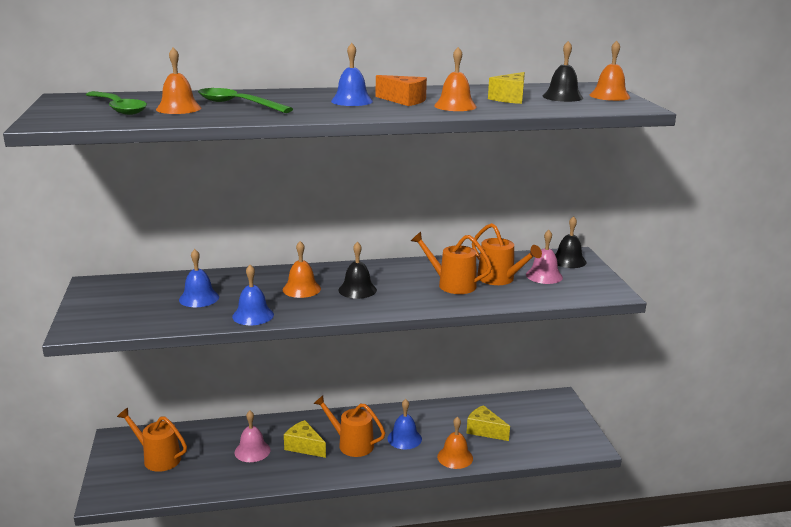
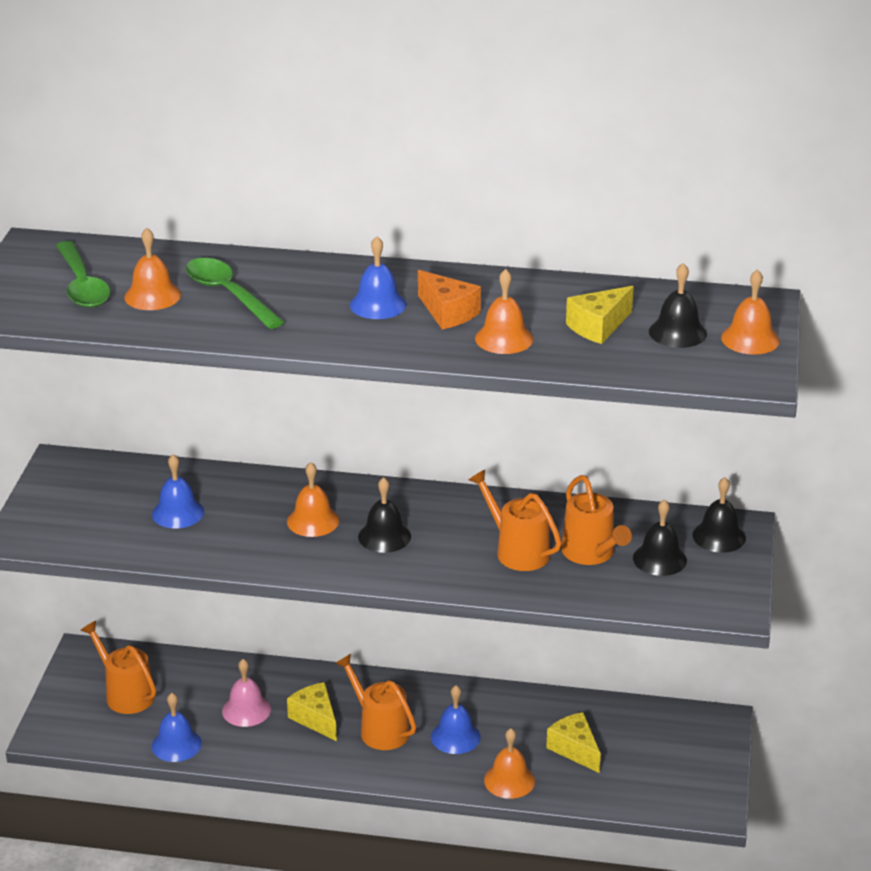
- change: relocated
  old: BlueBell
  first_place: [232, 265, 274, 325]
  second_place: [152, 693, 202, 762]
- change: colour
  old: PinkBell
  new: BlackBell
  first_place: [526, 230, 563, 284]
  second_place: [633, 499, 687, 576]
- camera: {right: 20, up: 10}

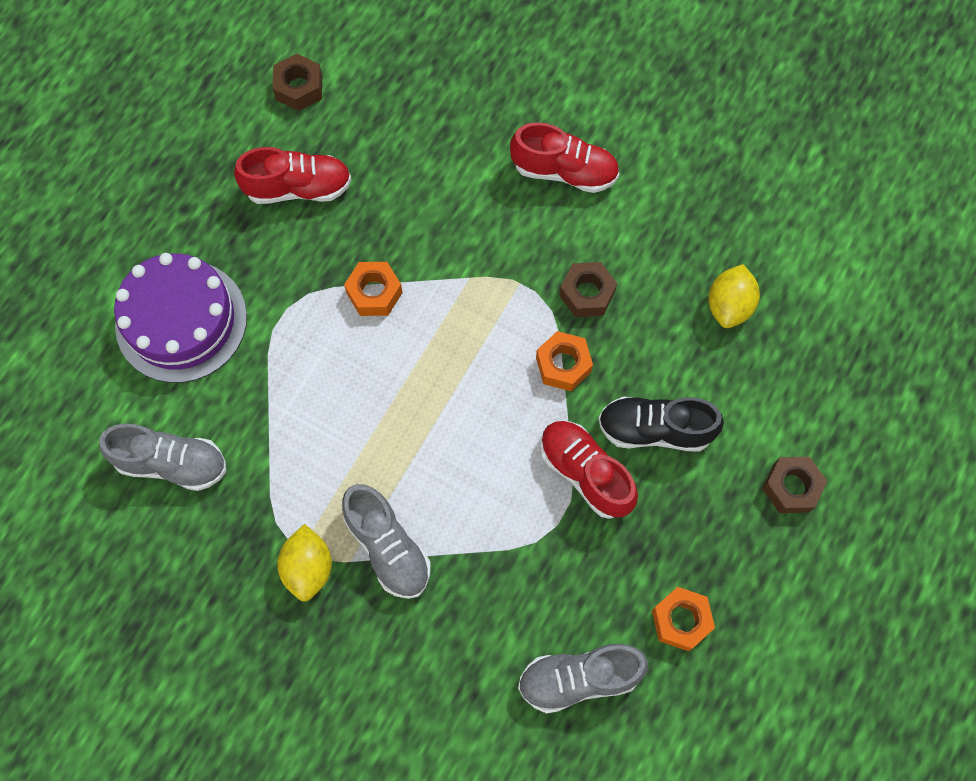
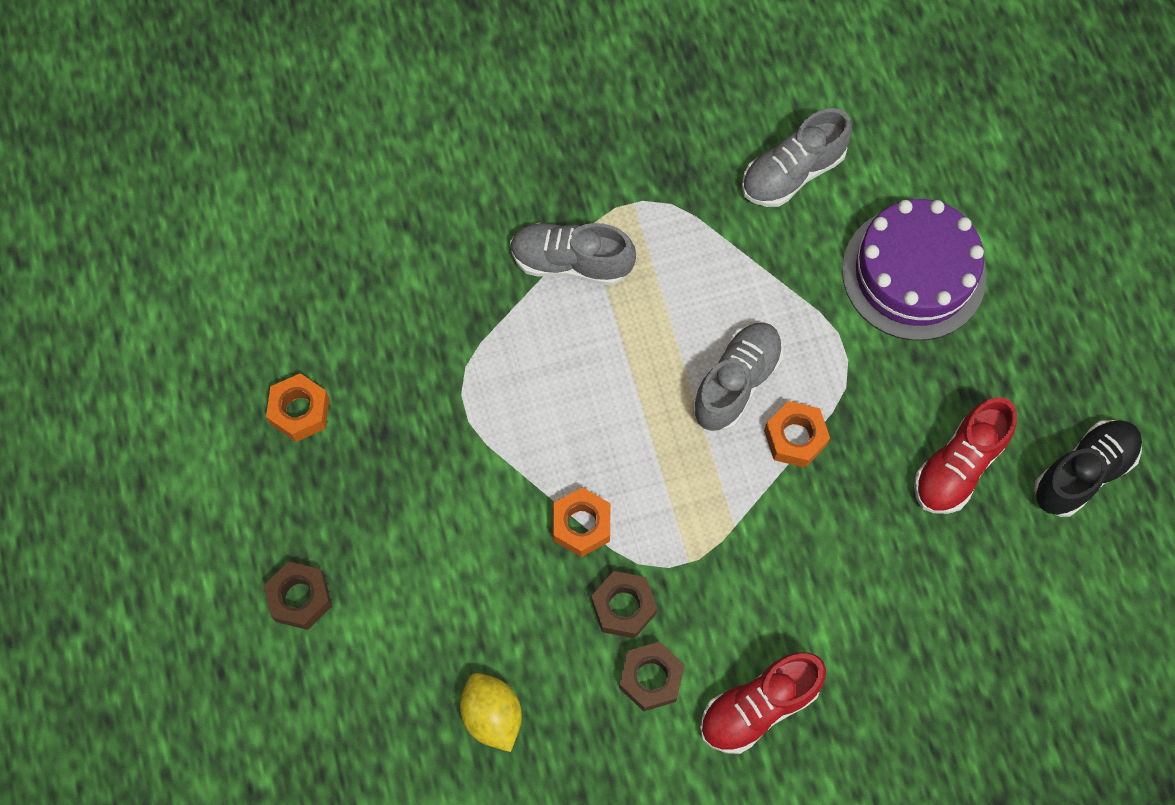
- change: relocated
  old: BrownNut
  first_place: [273, 54, 322, 111]
  second_place: [619, 641, 685, 711]
- change: missing
  old: YellowLemon
  first_place: [277, 524, 332, 602]
- change: relocated
  old: GreyShoe
  first_place: [518, 644, 648, 714]
  second_place: [692, 322, 783, 431]
- change: missing
  old: RedShoe
  first_place: [540, 421, 638, 519]
- change: relocated
  old: BlackShoe
  first_place: [598, 396, 724, 452]
  second_place: [1034, 420, 1142, 517]
- camera: {right: 135, up: 0}

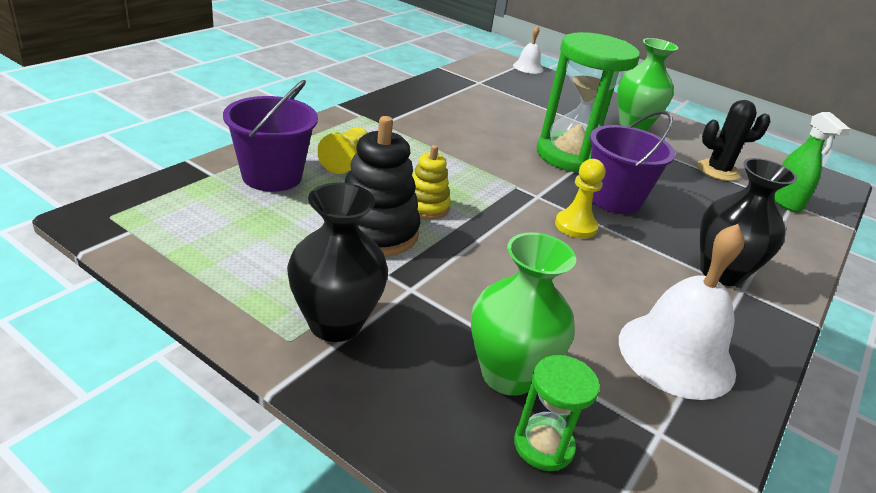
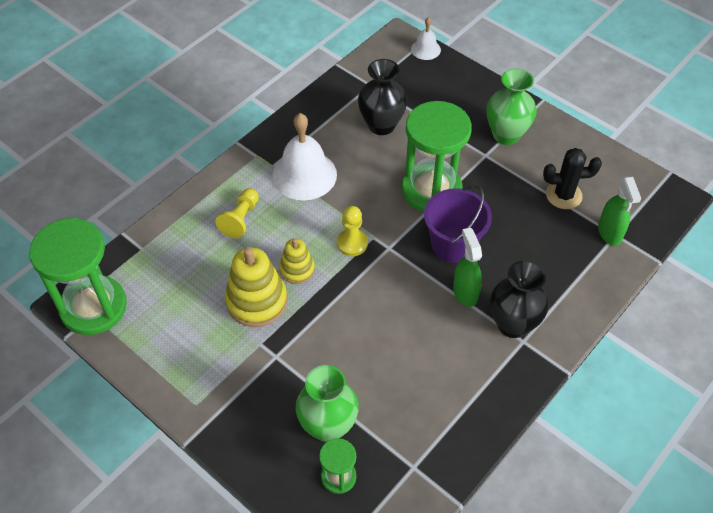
- change: missing
  old: PurpleBucket
  first_place: [223, 80, 318, 192]
- change: relocated
  old: BlackVase
  first_place: [287, 183, 388, 342]
  second_place: [358, 59, 407, 135]
- change: colour
  old: BlackStackingToy
  new: YellowStackingToy
  first_place: [345, 116, 420, 257]
  second_place: [225, 247, 287, 327]
- change: relocated
  old: YellowPawn
  first_place: [555, 159, 605, 239]
  second_place: [337, 206, 368, 256]
- change: relocated
  old: WhiteBell
  first_place: [619, 224, 744, 400]
  second_place: [272, 113, 337, 200]
- change: appeared
  new: GreenHourglass
  second_place: [29, 218, 127, 335]
- change: appeared
  new: GreenSprayBottle
  second_place: [453, 228, 482, 307]
- camera: {right: 10, up: 20}

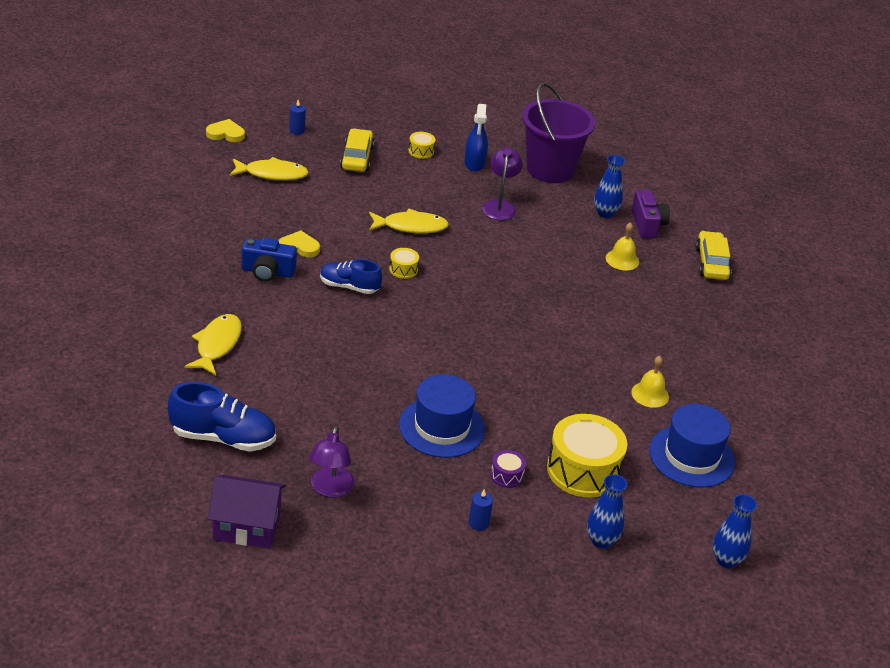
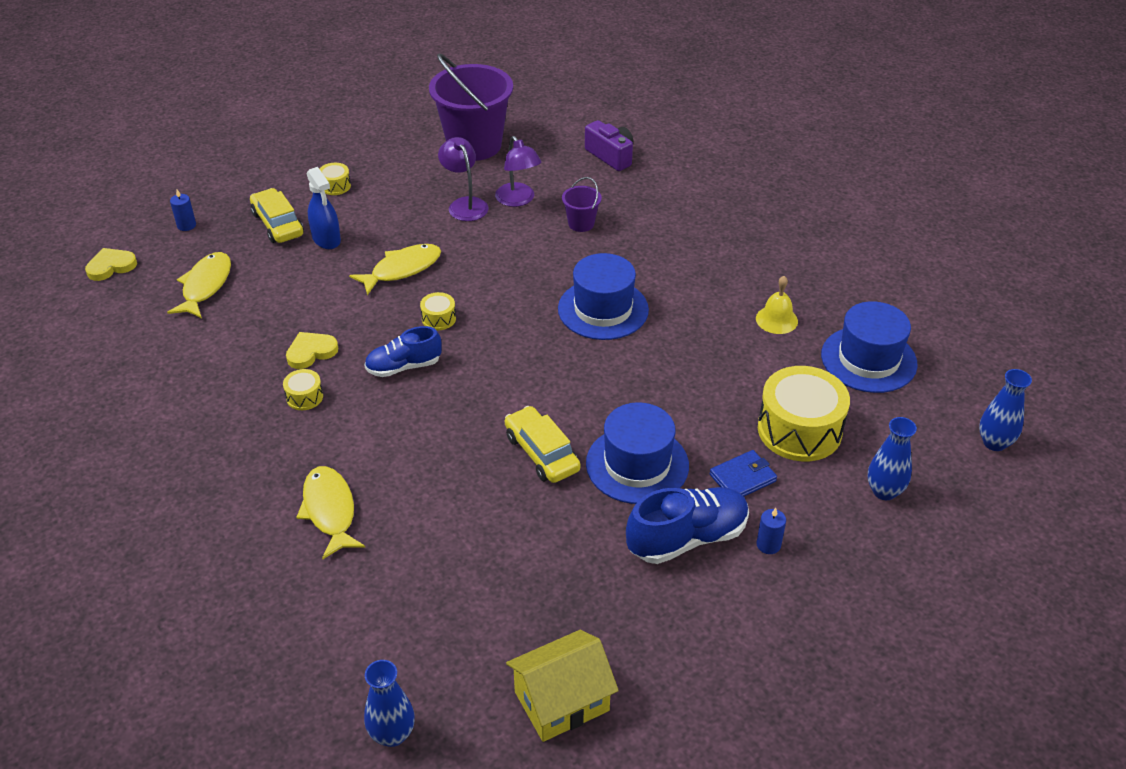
- change: relocated
  old: BlueShoe
  first_place: [168, 382, 276, 452]
  second_place: [626, 487, 749, 564]
- change: colour
  old: PurpleHouse
  new: YellowHouse
  first_place: [208, 475, 286, 549]
  second_place: [506, 630, 619, 742]
- change: spun
  old: YellowFish
  first_place: [229, 157, 309, 181]
  second_place: [167, 252, 231, 318]
  degrees: -45
- change: exchanged
  old: BlueCamera
  new: YellowDrum
  first_place: [242, 238, 297, 281]
  second_place: [283, 369, 323, 410]
- change: relocated
  old: PurpleLamp
  first_place: [309, 426, 355, 498]
  second_place: [495, 136, 541, 207]
- change: relocated
  old: BlueSprayBottle
  first_place: [464, 104, 488, 172]
  second_place: [307, 167, 341, 249]
- change: exchanged
  old: PurpleDrum
  new: BlueWallet
  first_place: [490, 450, 526, 488]
  second_place: [709, 450, 777, 496]
- change: relocated
  old: BlueVase
  first_place: [594, 155, 625, 218]
  second_place: [364, 660, 415, 747]
- change: missing
  old: YellowBell
  first_place: [606, 222, 639, 270]
- change: relocated
  old: YellowCar
  first_place: [695, 231, 731, 280]
  second_place: [505, 406, 581, 483]
- change: appeared
  new: BlueHat
  second_place: [558, 253, 649, 340]
- change: appeared
  new: PurpleBucket
  second_place: [562, 177, 602, 232]
- camera: {right: -30, up: 5}

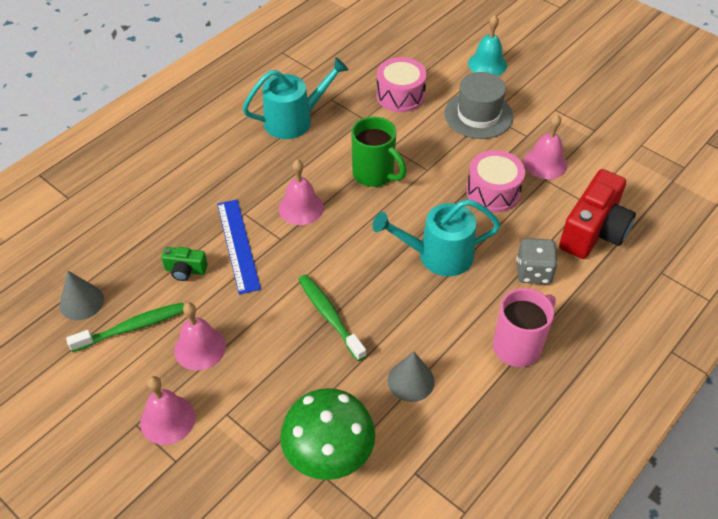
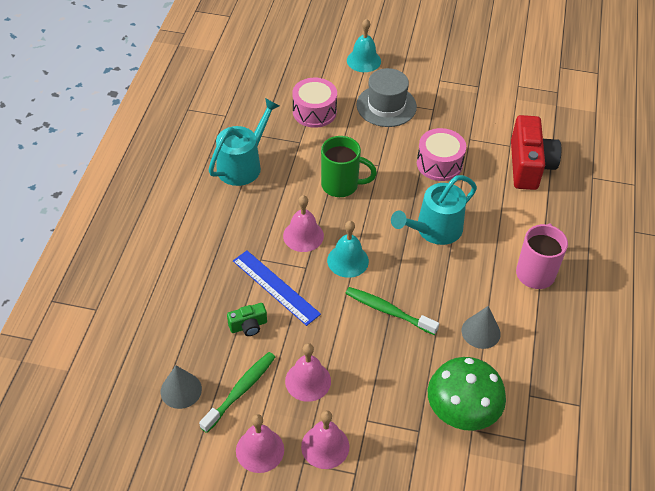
- change: missing
  old: GreyDice
  first_place: [516, 238, 558, 284]
- change: relocated
  old: PinkBell
  first_place: [524, 114, 567, 179]
  second_place: [236, 414, 284, 473]
- change: appeared
  new: TurquoiseBell
  second_place: [327, 221, 369, 278]
- camera: {right: -30, up: 0}

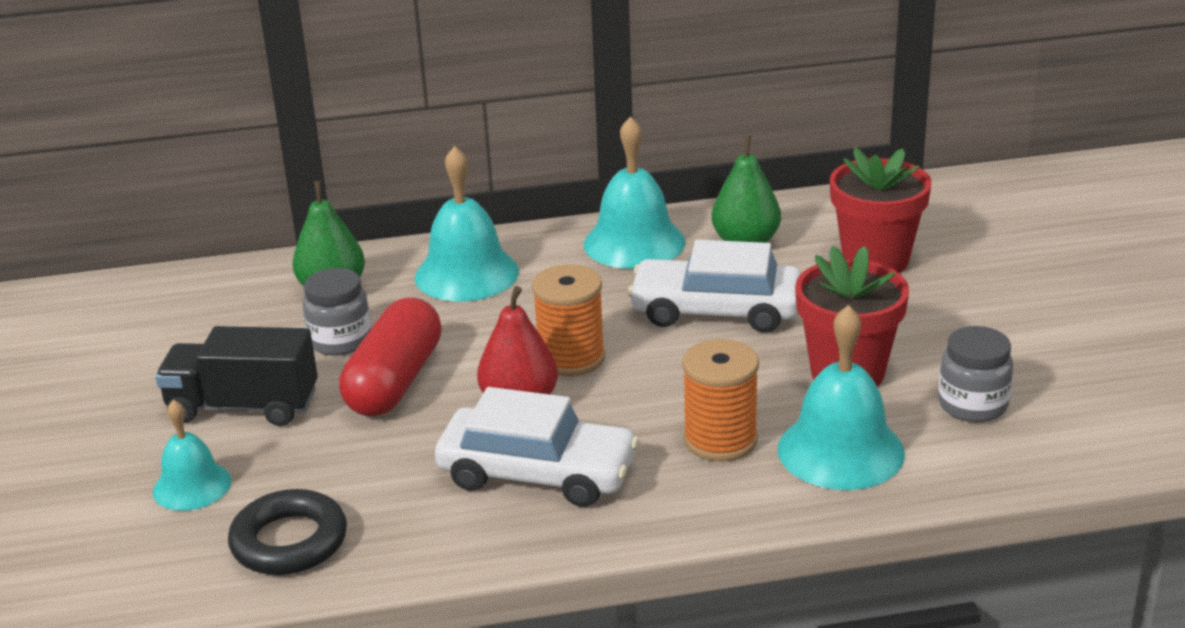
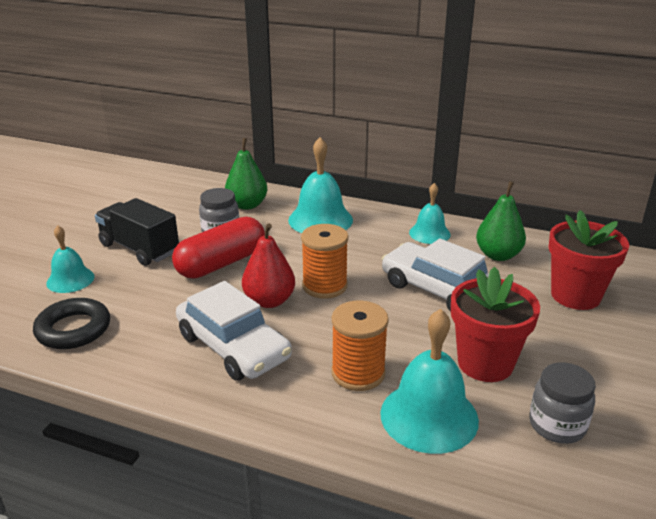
- change: size
  old: TurquoiseBell
  first_place: [584, 116, 685, 269]
  second_place: [409, 183, 451, 244]
  factor: 0.61
- camera: {right: 30, up: 0}

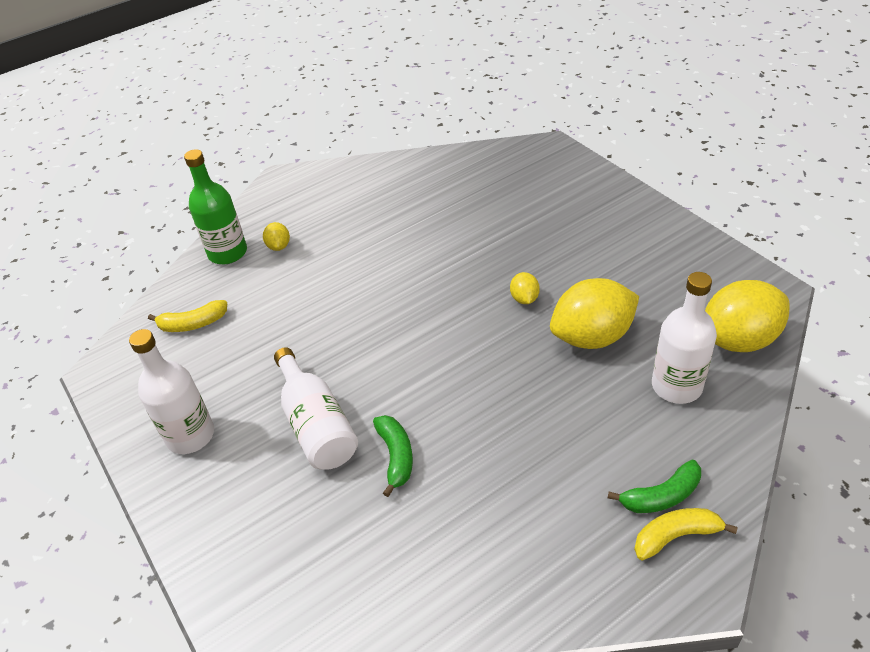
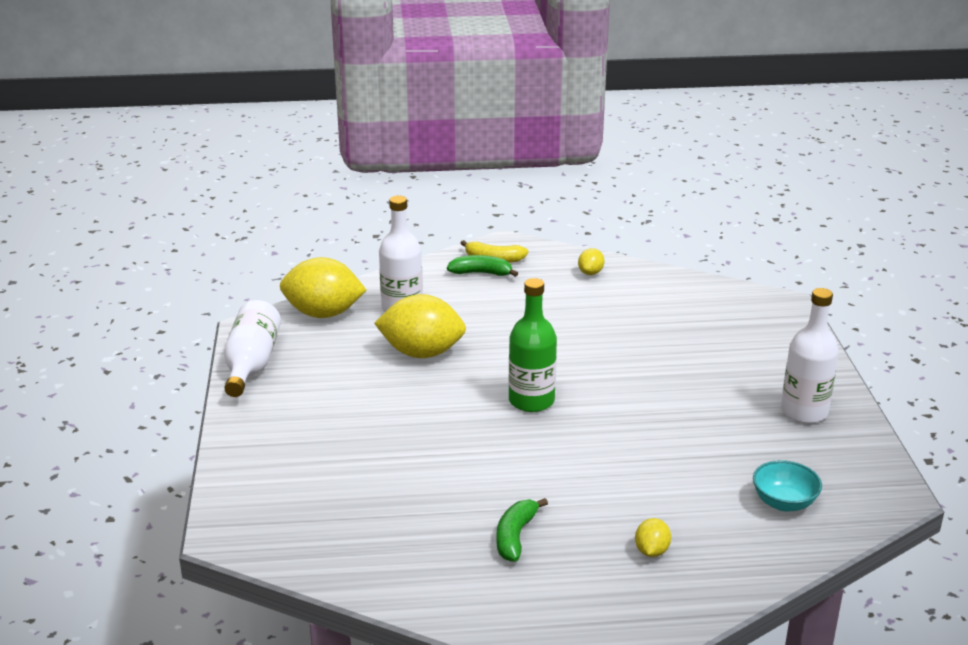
- change: exchanged
  old: YellowBanana
  new: TurquoiseBowl
  first_place: [148, 300, 227, 332]
  second_place: [753, 460, 822, 512]
- change: relocated
  old: GreenBottle
  first_place: [184, 149, 247, 264]
  second_place: [509, 278, 557, 412]
- change: relocated
  old: WhiteBottle
  first_place: [274, 347, 358, 470]
  second_place: [224, 300, 281, 397]
- change: relocated
  old: GreenBanana
  first_place: [373, 415, 413, 497]
  second_place: [496, 498, 548, 562]
- change: relocated
  old: YellowLemon
  first_place: [510, 272, 540, 304]
  second_place: [578, 248, 604, 275]
- camera: {right: -155, up: -15}

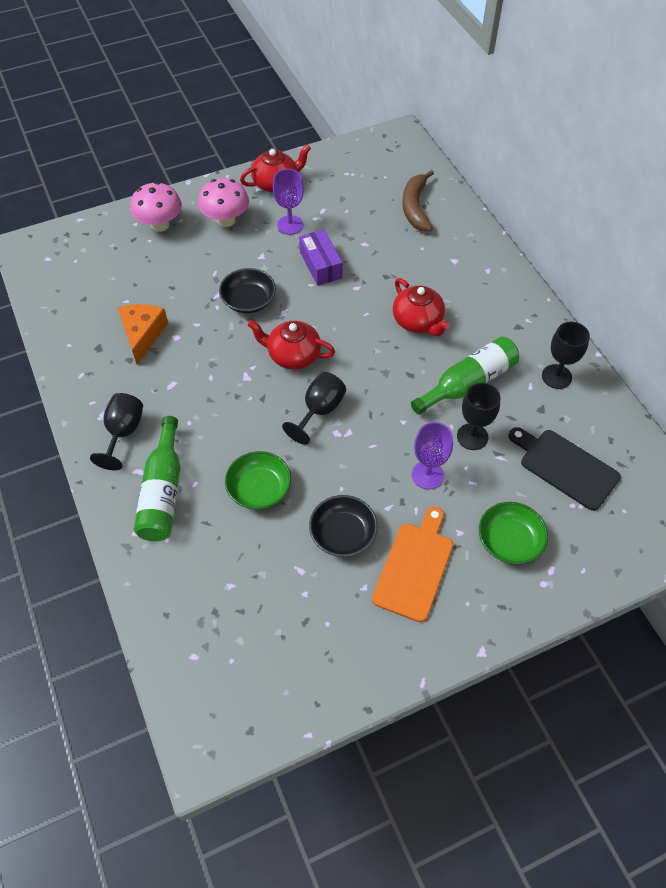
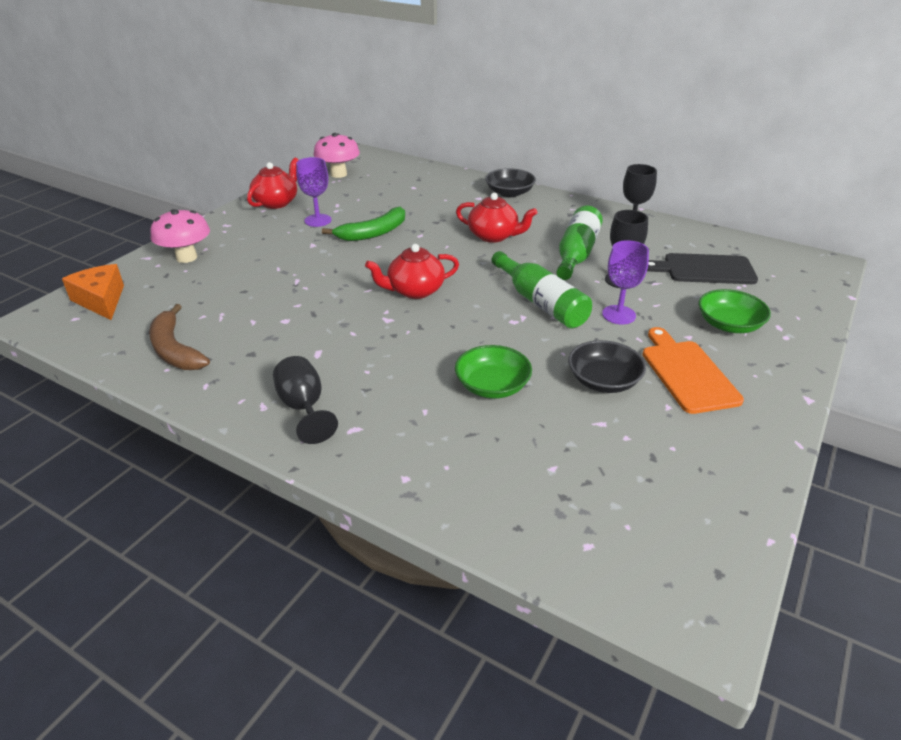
- change: relocated
  old: OrangeCheese
  first_place: [117, 304, 168, 365]
  second_place: [62, 264, 124, 320]
- change: relocated
  old: GreenBottle
  first_place: [134, 416, 181, 541]
  second_place: [492, 251, 592, 328]
- change: relocated
  old: PinkMushroom
  first_place: [198, 178, 249, 227]
  second_place: [314, 133, 360, 178]
- change: relocated
  old: BlackBowl
  first_place: [219, 268, 276, 313]
  second_place: [485, 168, 536, 197]
- change: missing
  old: BlackGoblet
  first_place: [282, 372, 346, 444]
- change: exchanged
  old: PurpleBox
  new: GreenBanana
  first_place: [299, 229, 343, 286]
  second_place: [322, 207, 405, 241]
- change: relocated
  old: BrownBanana
  first_place: [403, 170, 434, 231]
  second_place: [149, 304, 210, 370]
- camera: {right: -35, up: -20}

